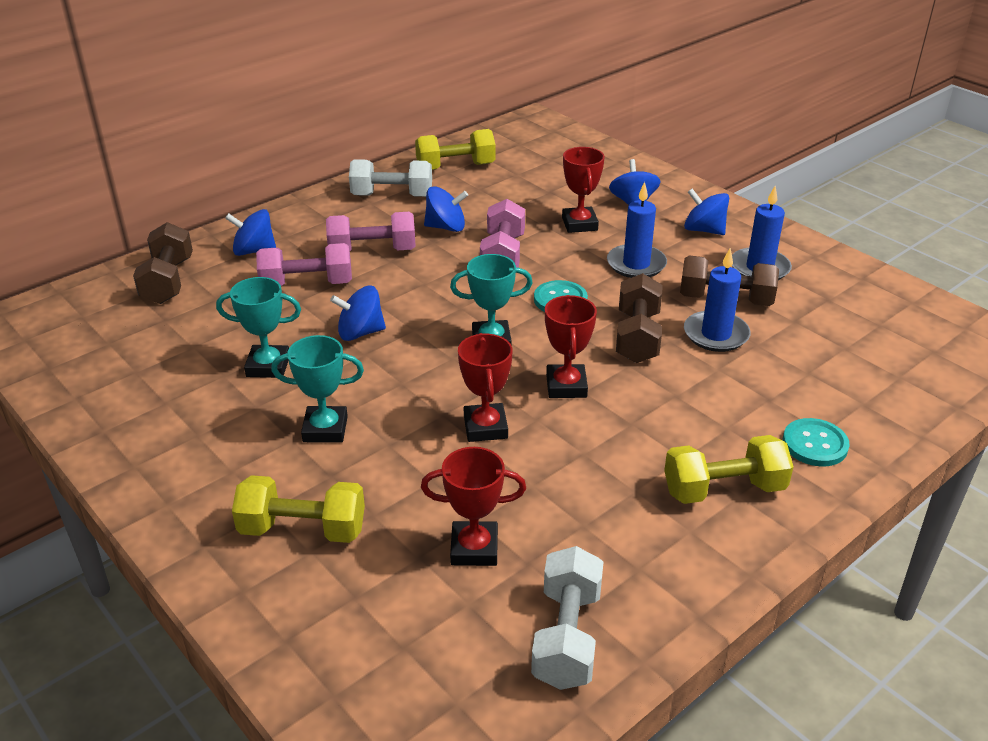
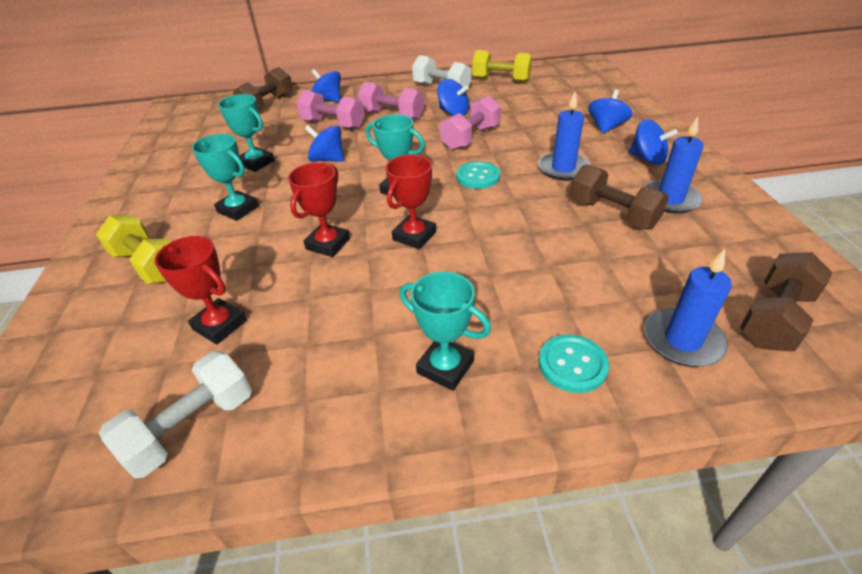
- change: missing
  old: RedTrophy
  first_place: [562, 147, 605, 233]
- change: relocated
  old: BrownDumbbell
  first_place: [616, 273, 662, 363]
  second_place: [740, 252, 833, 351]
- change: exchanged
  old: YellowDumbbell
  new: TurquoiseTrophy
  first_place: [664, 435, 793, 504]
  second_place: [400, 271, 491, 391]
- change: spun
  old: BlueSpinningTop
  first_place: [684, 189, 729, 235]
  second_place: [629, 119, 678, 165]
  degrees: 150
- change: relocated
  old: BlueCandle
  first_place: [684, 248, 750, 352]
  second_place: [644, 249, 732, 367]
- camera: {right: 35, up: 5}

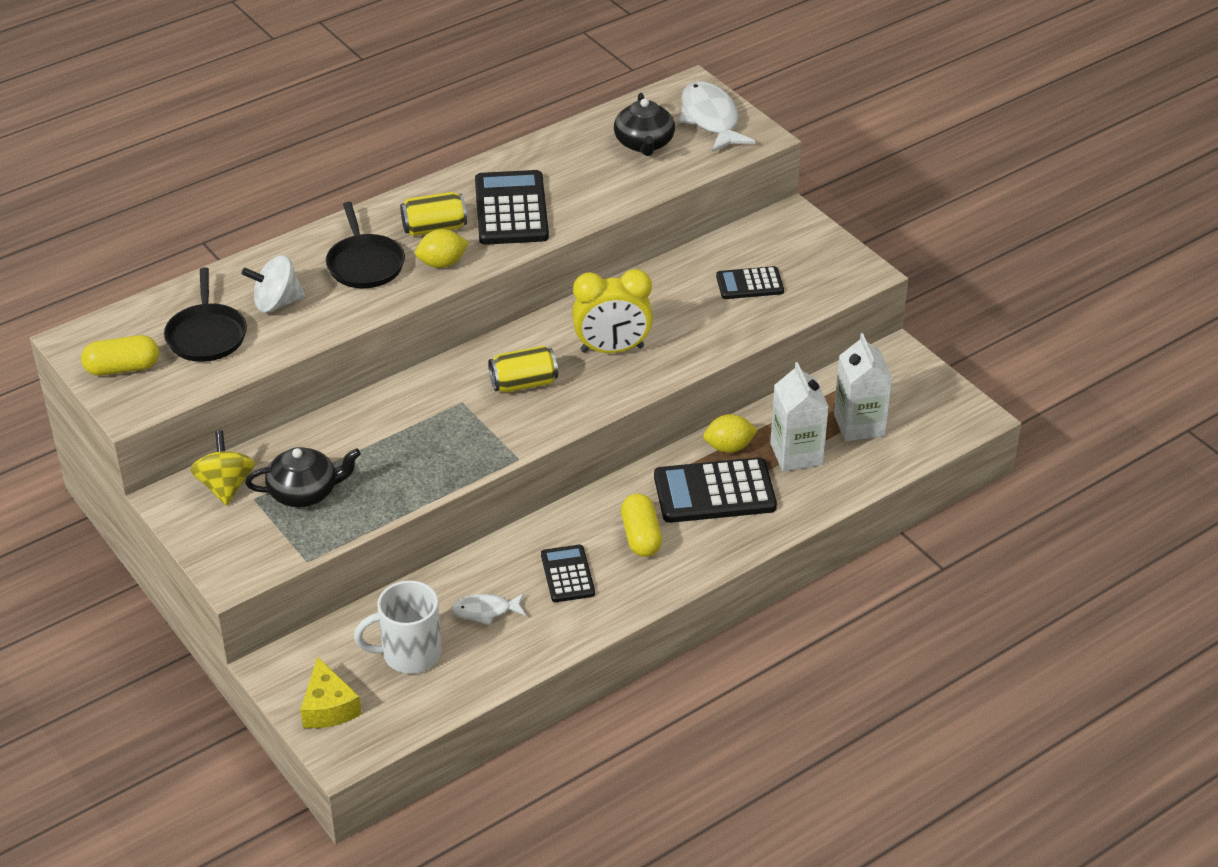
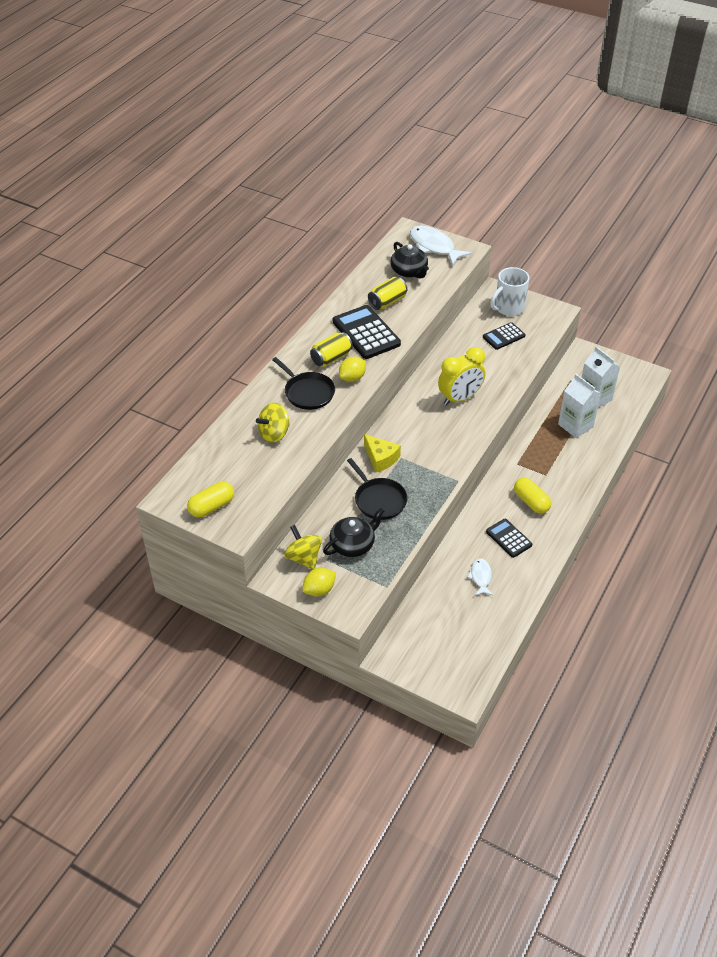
- change: relocated
  old: BlackPan
  first_place: [164, 267, 247, 362]
  second_place: [347, 458, 407, 520]
- change: colour
  old: WhiteSpinningTop
  new: YellowSpinningTop
  first_place: [242, 255, 305, 313]
  second_place: [256, 403, 290, 443]
- change: relocated
  old: YellowCheese
  first_place: [300, 656, 362, 728]
  second_place: [364, 434, 401, 472]
- change: relocated
  old: WhiteMug
  first_place: [354, 580, 441, 673]
  second_place: [490, 267, 529, 316]
- change: spun
  old: WhiteFish
  first_place: [451, 593, 526, 625]
  second_place: [467, 558, 493, 596]
  degrees: 120
- change: relocated
  old: YellowCan
  first_place: [488, 345, 558, 393]
  second_place: [368, 277, 407, 310]
- change: missing
  old: BlackCalculator
  first_place: [654, 457, 777, 523]
- change: relocated
  old: YellowLemon
  first_place: [703, 414, 758, 453]
  second_place: [302, 568, 336, 596]
- camera: {right: -25, up: 5}

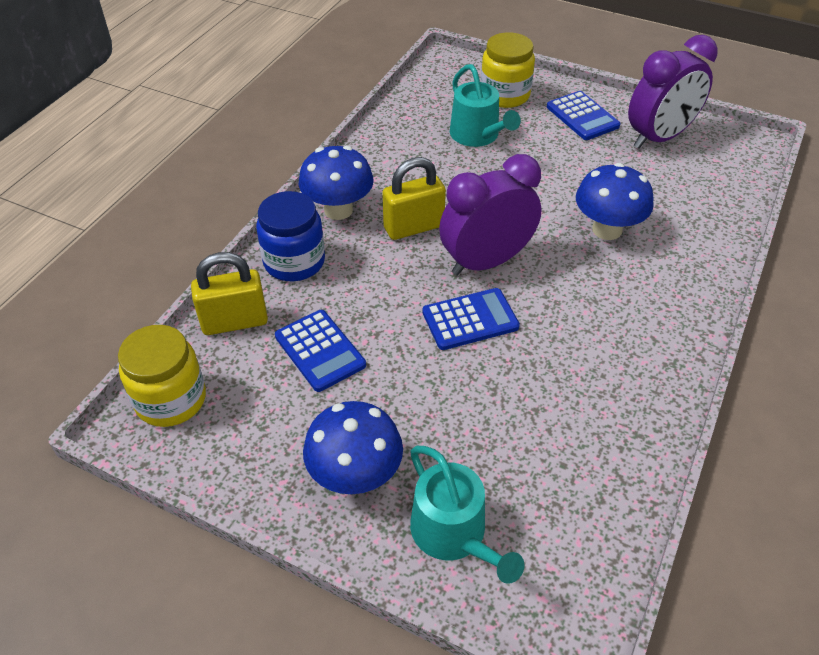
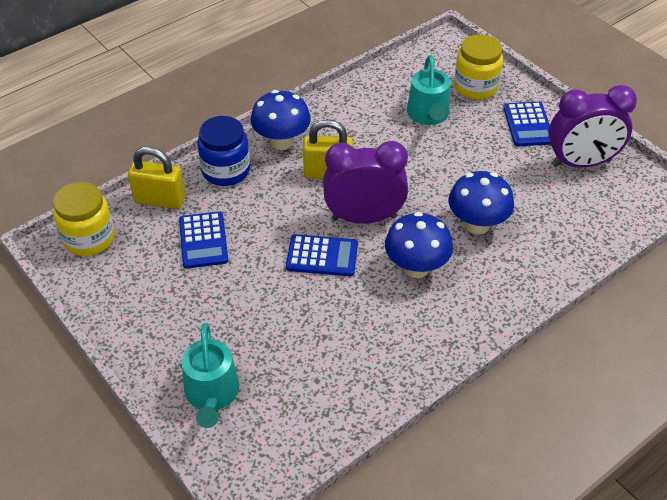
- change: relocated
  old: BlueMushroom
  first_place: [303, 401, 403, 494]
  second_place: [385, 212, 453, 278]
- camera: {right: 25, up: 0}

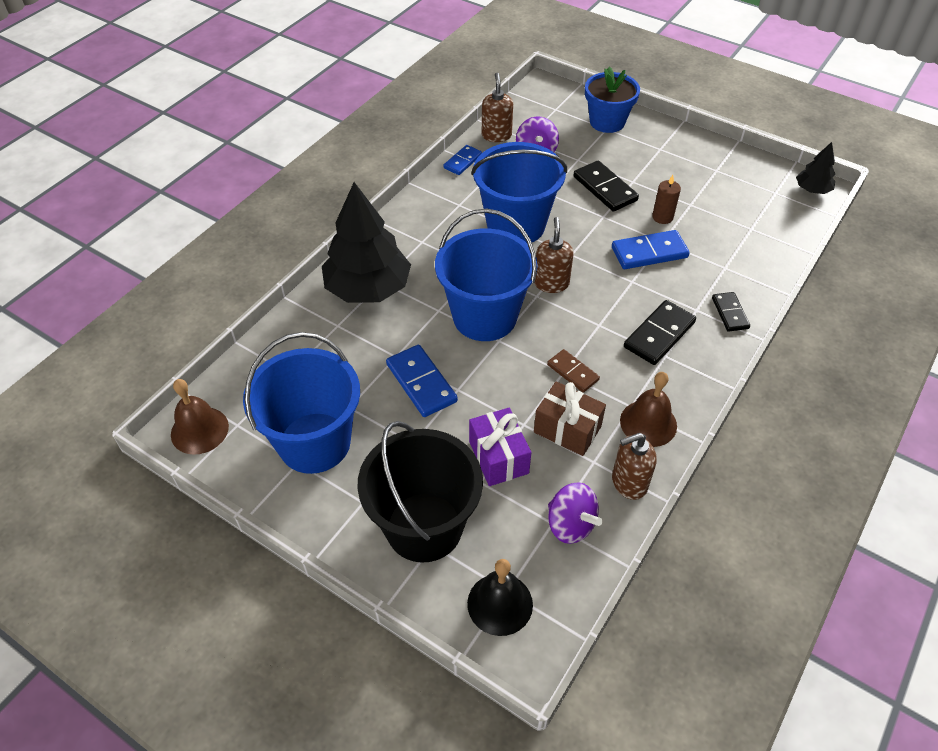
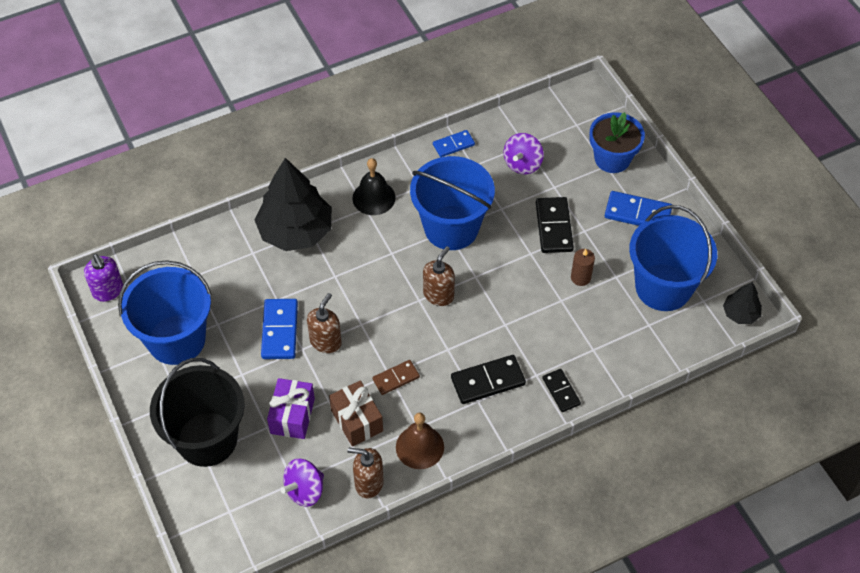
- change: exchanged
  old: BrownBell
  new: PurpleSoapDispenser
  first_place: [171, 379, 229, 455]
  second_place: [84, 254, 124, 302]
- change: relocated
  old: BlueBucket
  first_place: [435, 208, 537, 341]
  second_place: [629, 205, 717, 311]
- change: relocated
  old: BlackBell
  first_place: [467, 559, 533, 636]
  second_place: [352, 158, 396, 215]
- change: relocated
  old: BrownSoapDispenser
  first_place: [482, 73, 513, 142]
  second_place: [307, 293, 342, 353]
- change: spun
  old: BrownDomino
  first_place: [547, 349, 600, 392]
  second_place: [372, 360, 420, 395]
  degrees: 75
- change: spun
  old: PurpleSpinningTop
  first_place: [548, 482, 602, 544]
  second_place: [281, 459, 324, 507]
  degrees: 60
- change: relocated
  old: BlueDomino
  first_place: [612, 230, 690, 269]
  second_place: [605, 191, 672, 226]
- change: spun
  old: BlackDomino
  first_place: [712, 292, 750, 332]
  second_place: [542, 369, 581, 412]
  degrees: -45
- camera: {right: 30, up: 5}

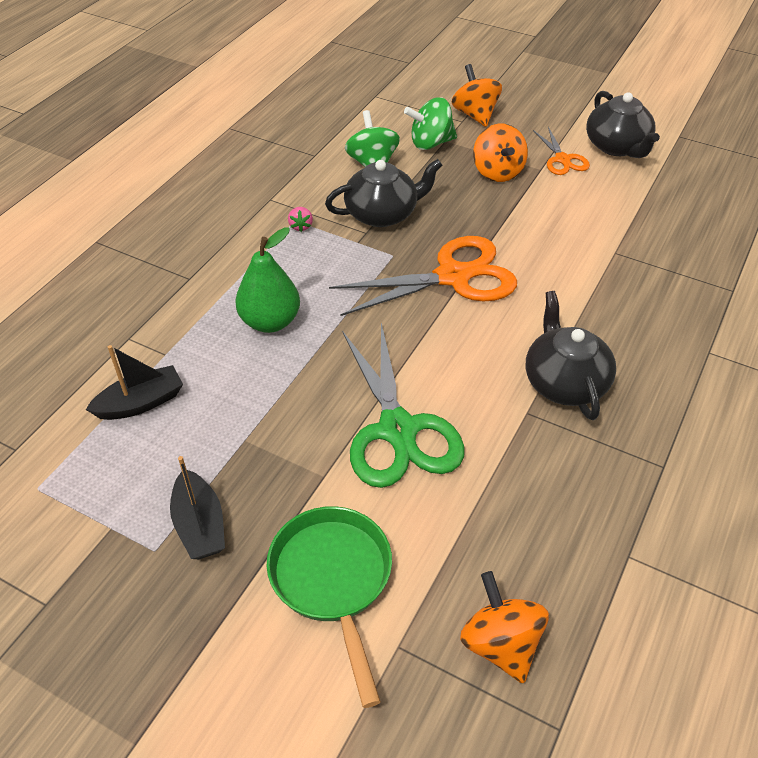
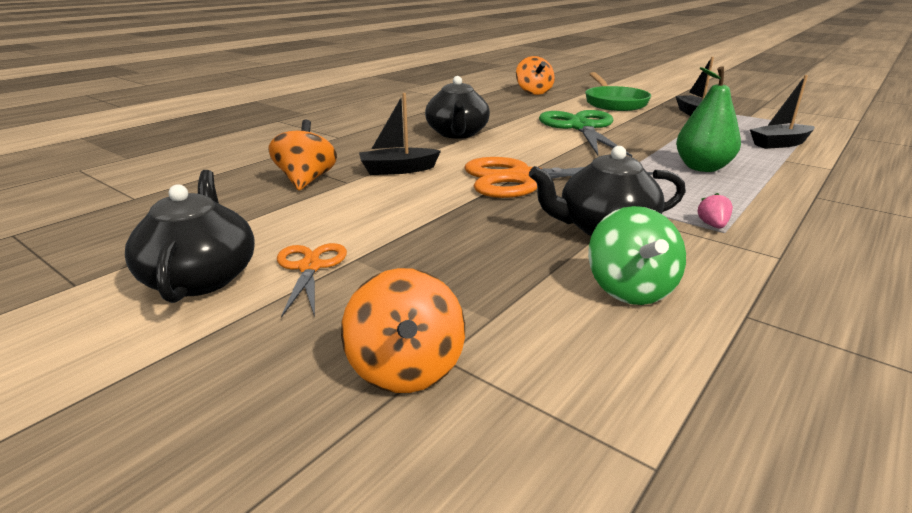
- change: missing
  old: GreenSpinningTop
  first_place: [404, 97, 457, 150]
- change: relocated
  old: OrangeSpinningTop
  first_place: [473, 124, 528, 182]
  second_place: [268, 120, 337, 191]
- change: appeared
  new: BlackBoat
  second_place: [359, 93, 441, 175]
- camera: {right: -170, up: -20}

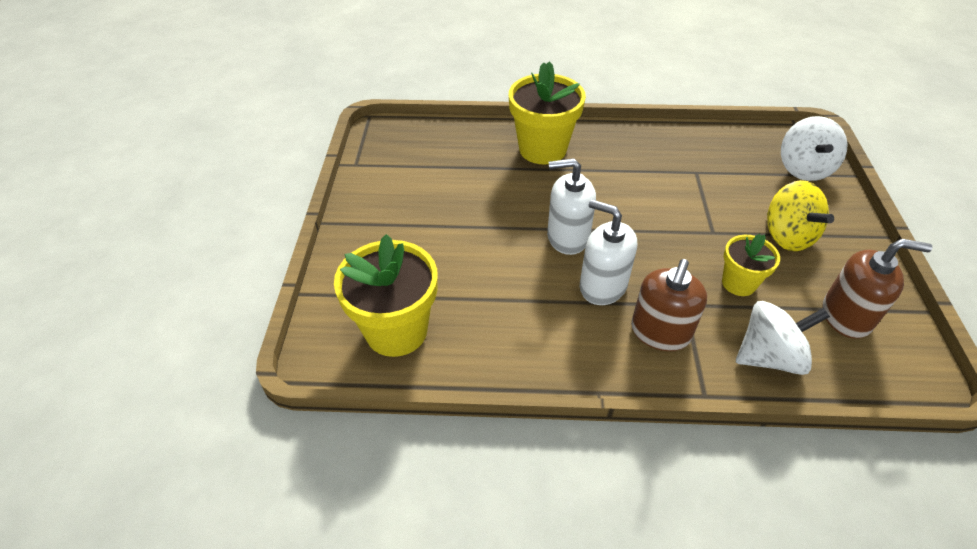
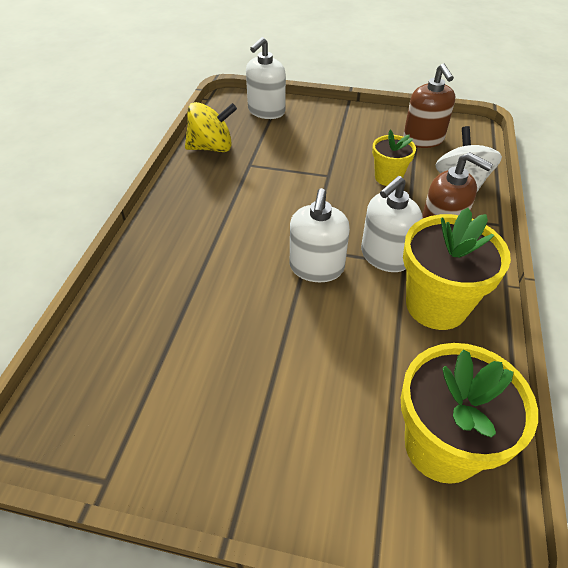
- change: relocated
  old: YellowFlowerPot
  first_place: [509, 61, 586, 164]
  second_place: [403, 208, 511, 330]
- change: relocated
  old: YellowSpinningTop
  first_place: [767, 180, 834, 251]
  second_place: [185, 102, 237, 152]
- change: exchanged
  old: WhiteSpinningTop
  new: WhiteSoapDispenser
  first_place: [781, 116, 847, 181]
  second_place: [246, 37, 286, 119]
- change: spun
  old: BrownSoapDispenser
  first_place: [822, 239, 933, 339]
  second_place: [403, 63, 455, 148]
  degrees: 150
- camera: {right: -80, up: 0}

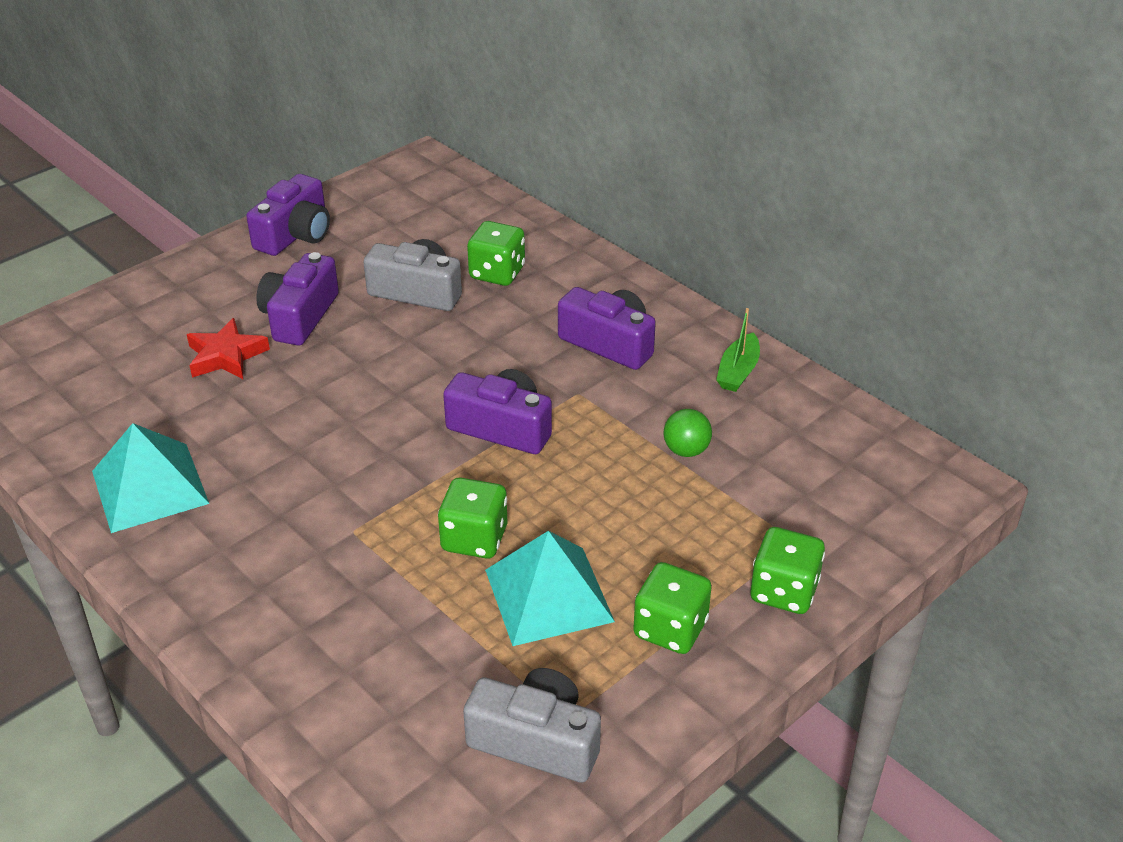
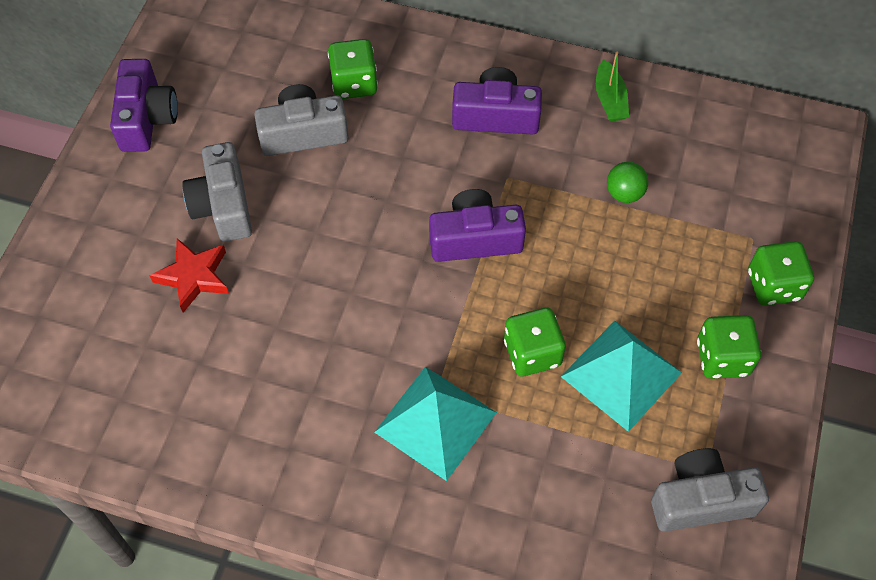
- change: relocated
  old: TurquoisePyramid
  first_place: [92, 423, 209, 533]
  second_place: [374, 366, 497, 481]
- change: colour
  old: PurpleCamera
  new: GreyCamera
  first_place: [256, 252, 339, 346]
  second_place: [182, 142, 252, 242]
- camera: {right: -30, up: 20}

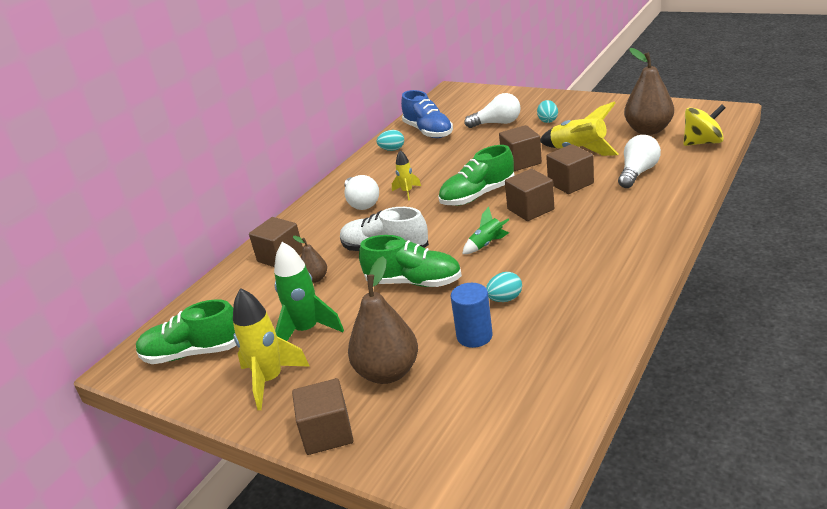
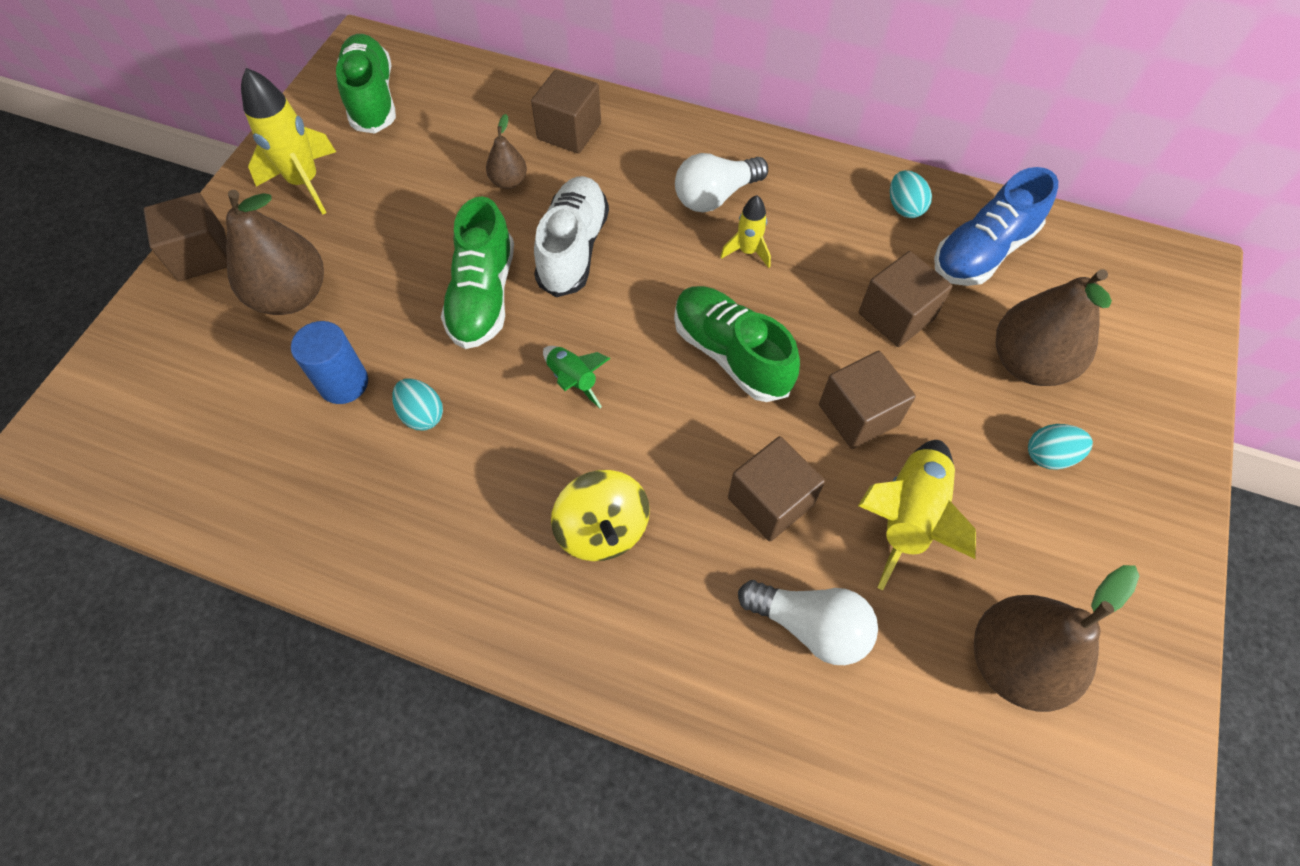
- change: missing
  old: GreenRocket
  first_place: [274, 242, 344, 341]
- change: exchanged
  old: WhiteLightBulb
  new: BrownPear
  first_place: [464, 93, 521, 128]
  second_place: [996, 269, 1112, 386]
- change: relocated
  old: BrownCube
  first_place: [505, 169, 554, 221]
  second_place: [859, 251, 952, 347]
- change: relocated
  old: YellowSpinningTop
  first_place: [683, 104, 725, 146]
  second_place: [551, 470, 650, 561]
- camera: {right: 75, up: 30}

